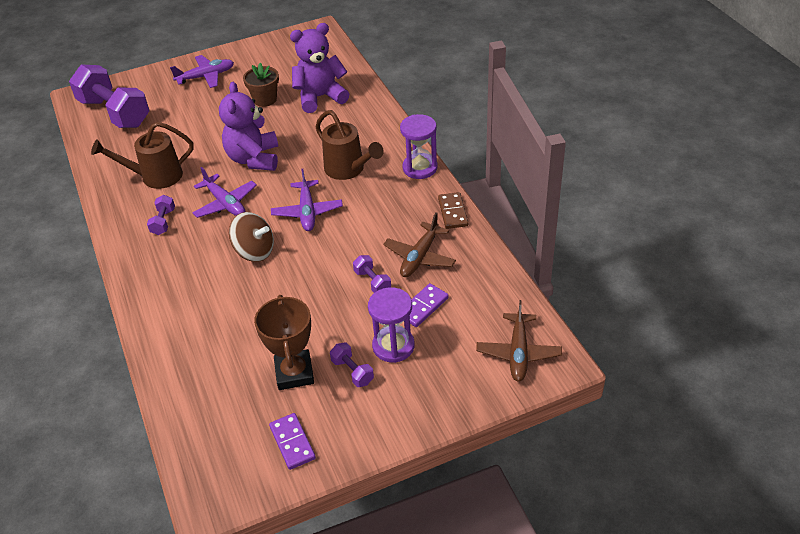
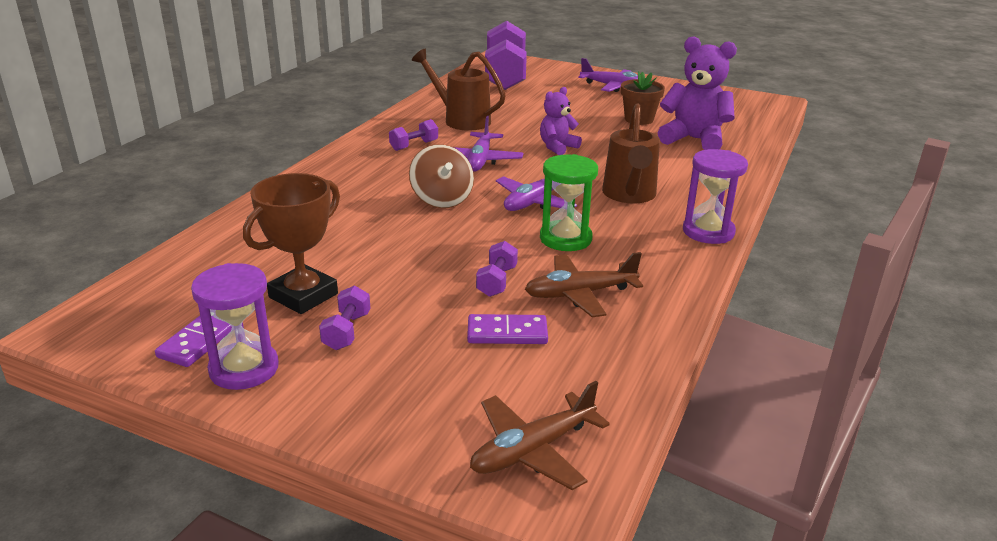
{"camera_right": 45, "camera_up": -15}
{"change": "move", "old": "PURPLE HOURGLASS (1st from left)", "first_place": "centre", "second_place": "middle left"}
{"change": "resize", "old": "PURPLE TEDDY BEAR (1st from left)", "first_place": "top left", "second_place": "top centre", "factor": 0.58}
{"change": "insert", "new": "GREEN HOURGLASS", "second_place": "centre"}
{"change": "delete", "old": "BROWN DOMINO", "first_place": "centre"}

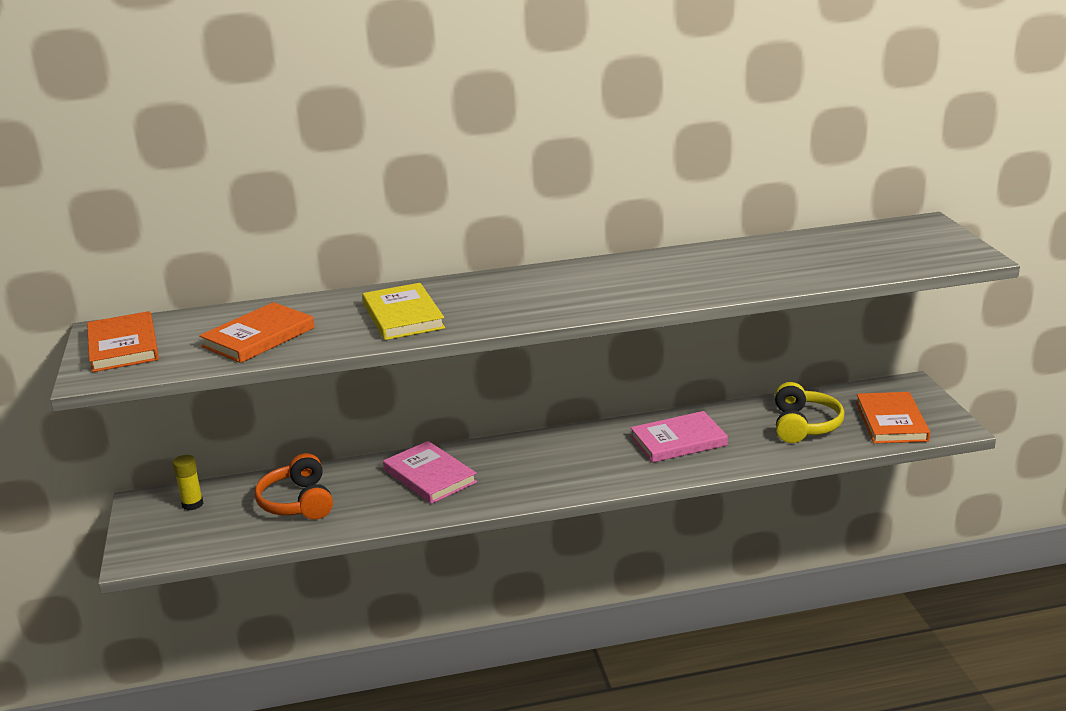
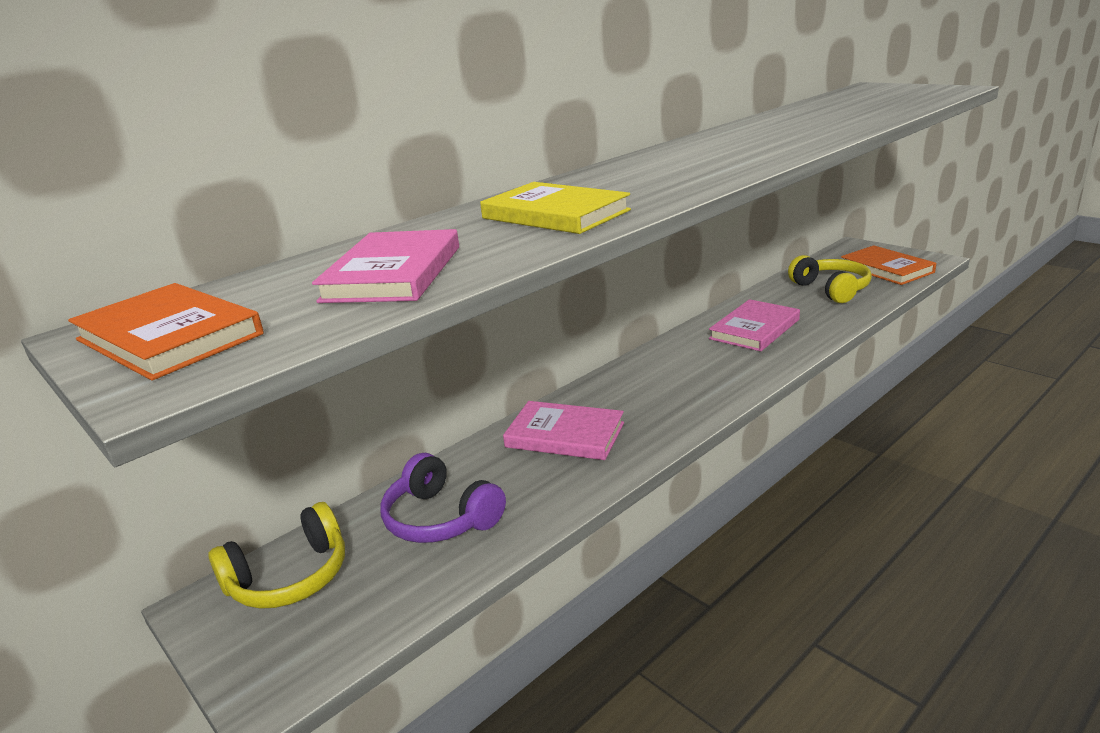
{"camera_right": -30, "camera_up": 0}
{"change": "replace", "old": "YELLOW GLUE STICK", "new": "YELLOW HEADPHONES (1st from left)", "first_place": "bottom left", "second_place": "bottom left"}
{"change": "recolor", "old": "ORANGE BOOK (2nd from left)", "new": "PINK BOOK (1st from left)", "first_place": "middle left", "second_place": "centre"}
{"change": "recolor", "old": "ORANGE HEADPHONES", "new": "PURPLE HEADPHONES", "first_place": "bottom left", "second_place": "bottom centre"}

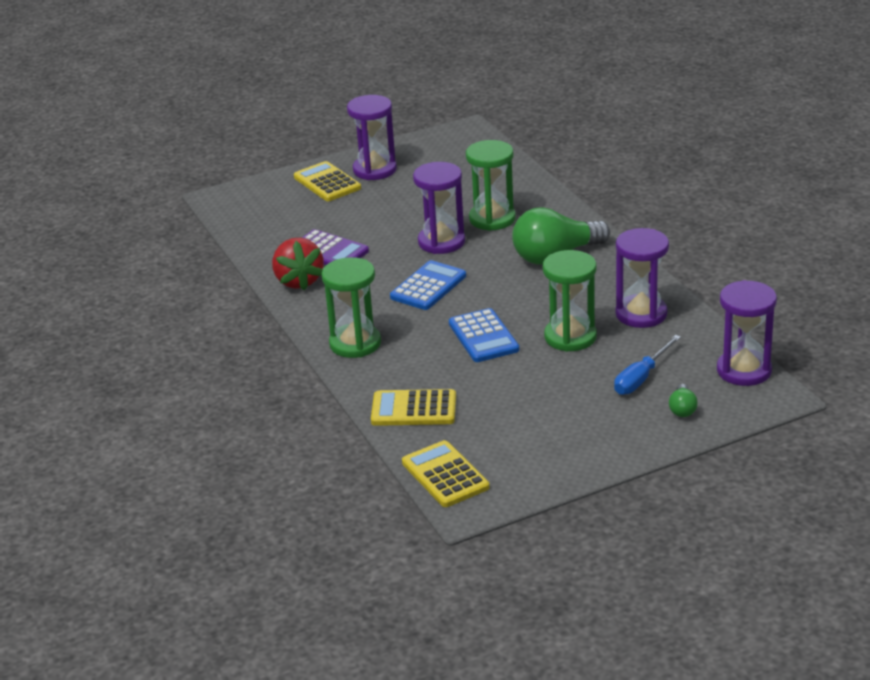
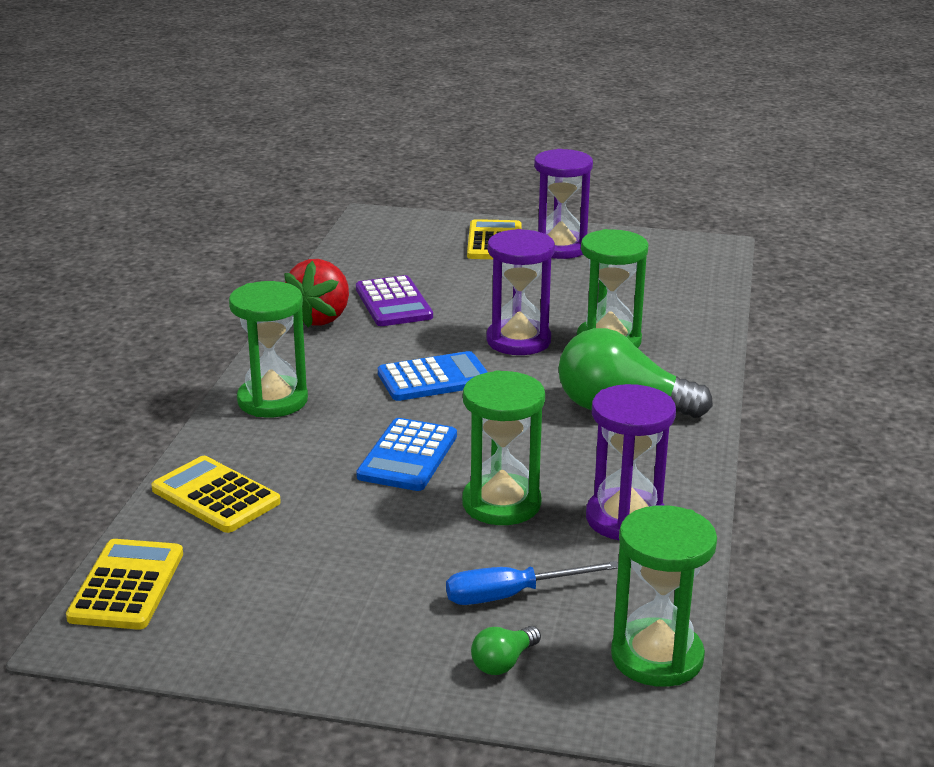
{"camera_right": 35, "camera_up": -5}
{"change": "recolor", "old": "PURPLE HOURGLASS (4th from left)", "new": "GREEN HOURGLASS (4th from left)", "first_place": "middle right", "second_place": "bottom right"}

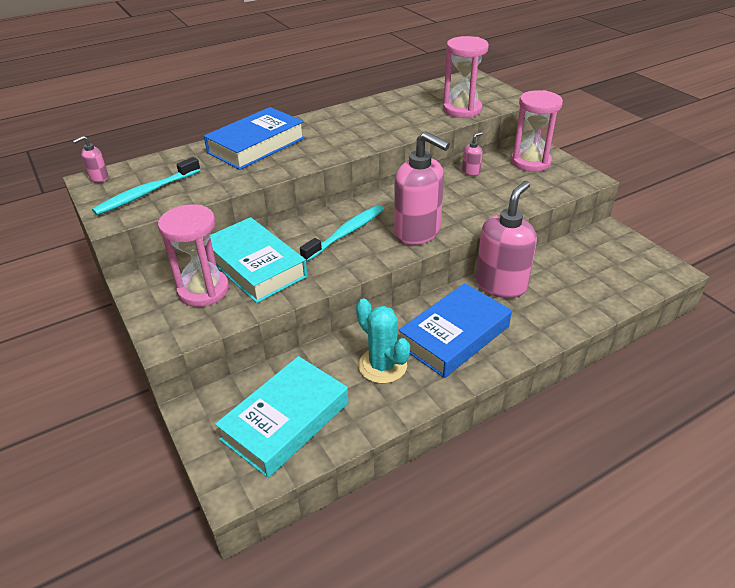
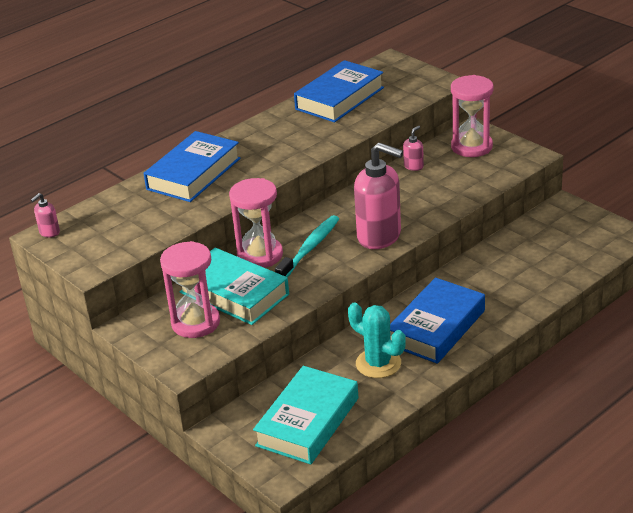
{"camera_right": -10, "camera_up": -5}
{"change": "move", "old": "PINK HOURGLASS (2nd from left)", "first_place": "top centre", "second_place": "centre"}
{"change": "insert", "new": "BLUE BOOK (2nd from left)", "second_place": "top centre"}
{"change": "delete", "old": "TURQUOISE TOOTHBRUSH (1st from left)", "first_place": "top left"}
{"change": "delete", "old": "PINK SOAP DISPENSER (4th from left)", "first_place": "middle right"}

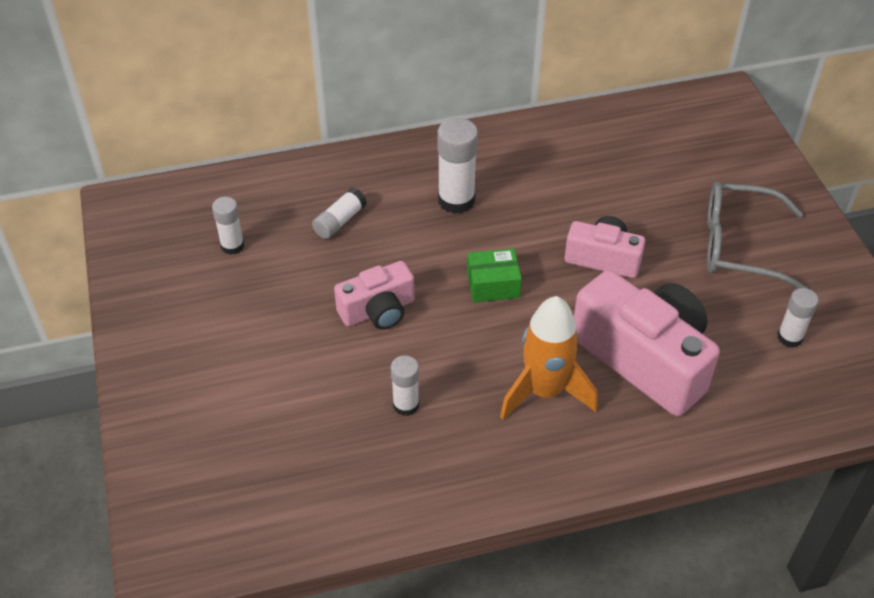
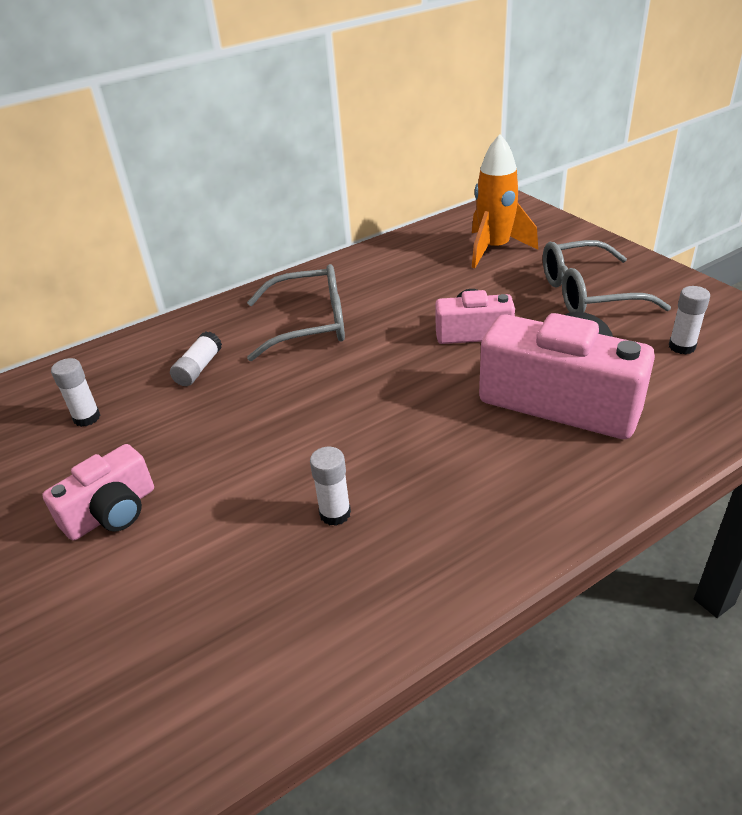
{"camera_right": -15, "camera_up": -10}
{"change": "move", "old": "PINK CAMERA (1st from left)", "first_place": "centre", "second_place": "middle left"}
{"change": "replace", "old": "WHITE GLUE STICK (4th from left)", "new": "GREY GLASSES (1st from left)", "first_place": "top centre", "second_place": "centre"}
{"change": "move", "old": "ORANGE ROCKET", "first_place": "centre", "second_place": "top right"}
{"change": "delete", "old": "GREEN BOX", "first_place": "centre"}

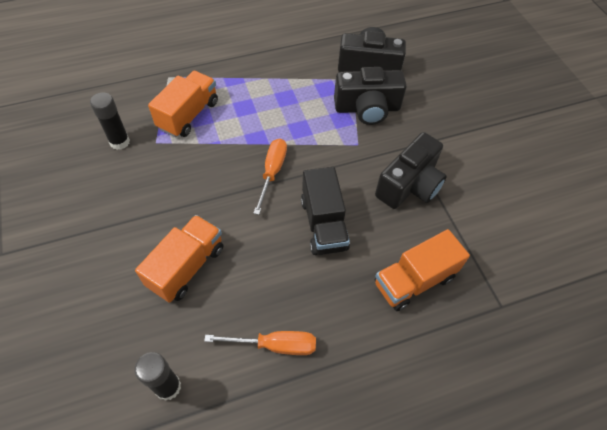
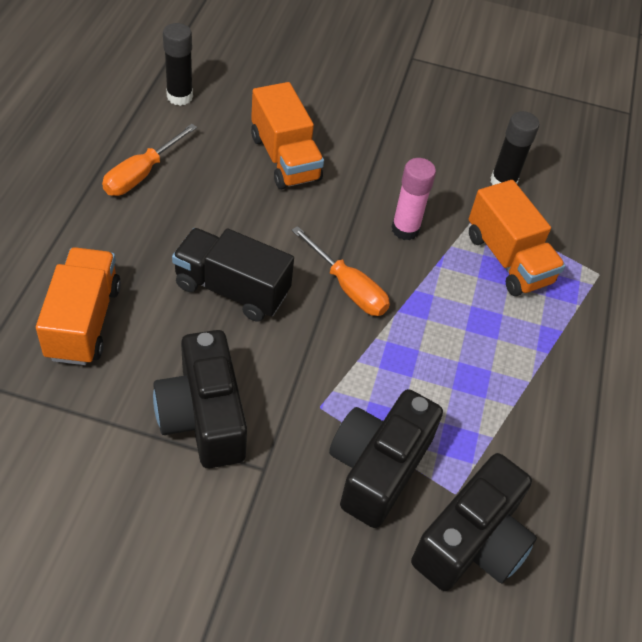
{"camera_right": 120, "camera_up": -5}
{"change": "insert", "new": "PINK GLUE STICK", "second_place": "top centre"}

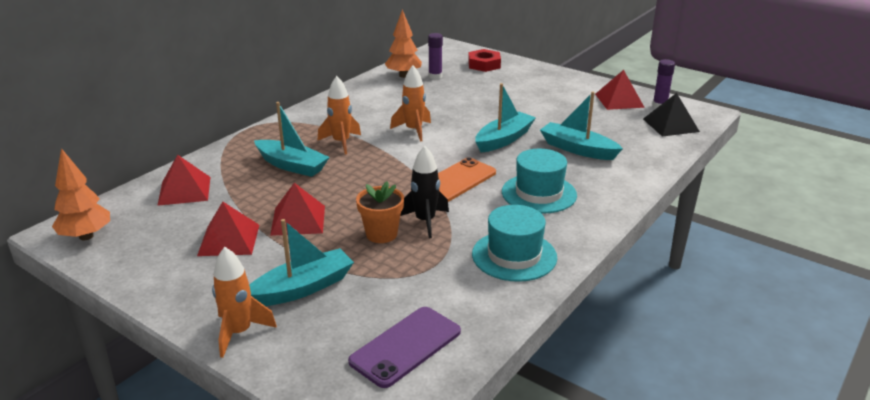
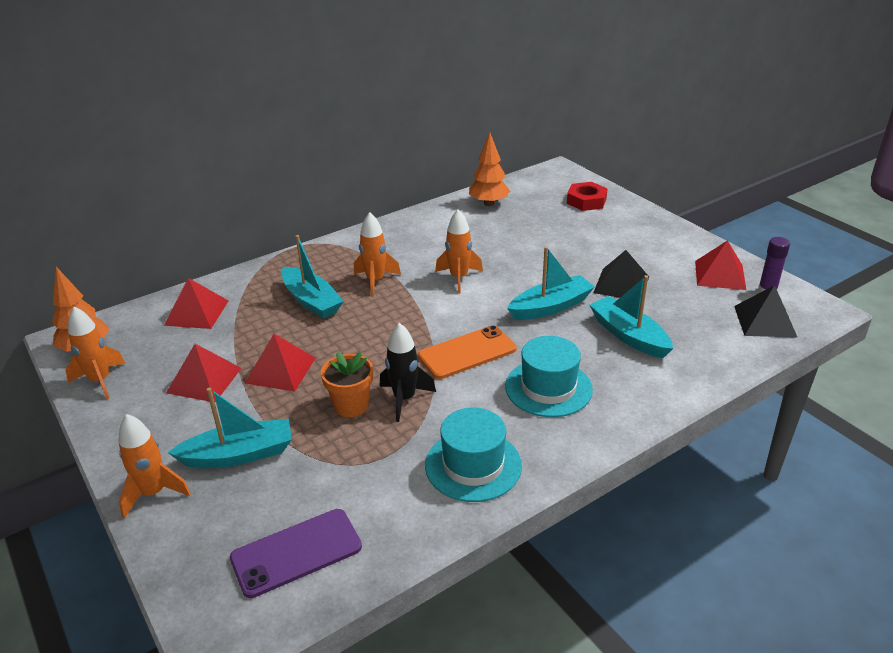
{"camera_right": 20, "camera_up": 5}
{"change": "insert", "new": "ORANGE ROCKET (1st from left)", "second_place": "middle left"}
{"change": "insert", "new": "BLACK PYRAMID (1st from left)", "second_place": "middle right"}
{"change": "delete", "old": "PURPLE GLUE STICK (1st from left)", "first_place": "top centre"}

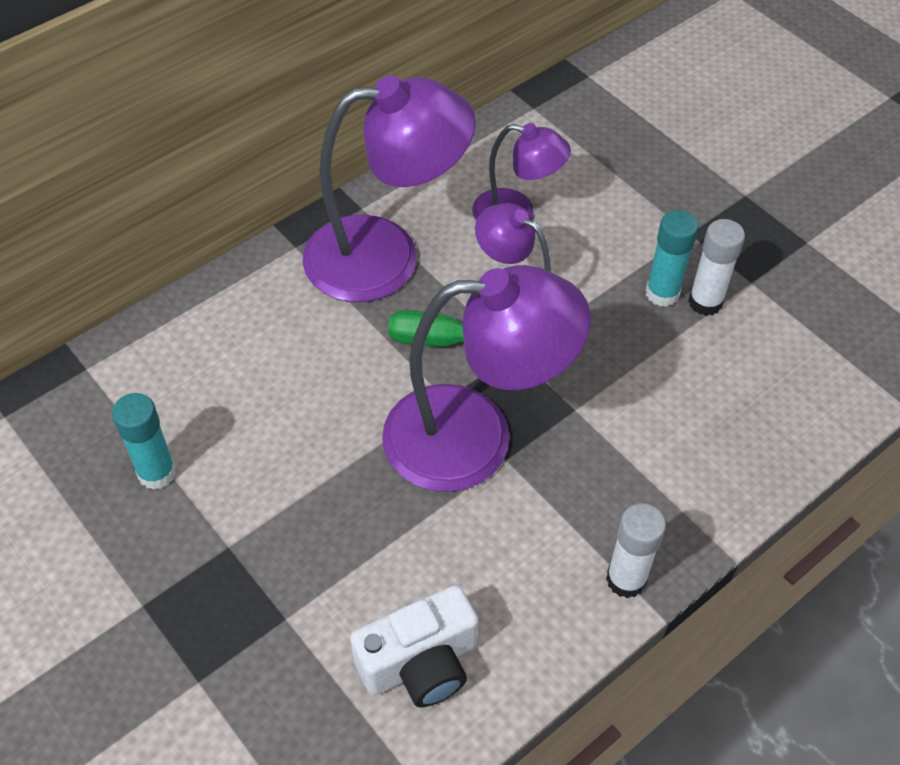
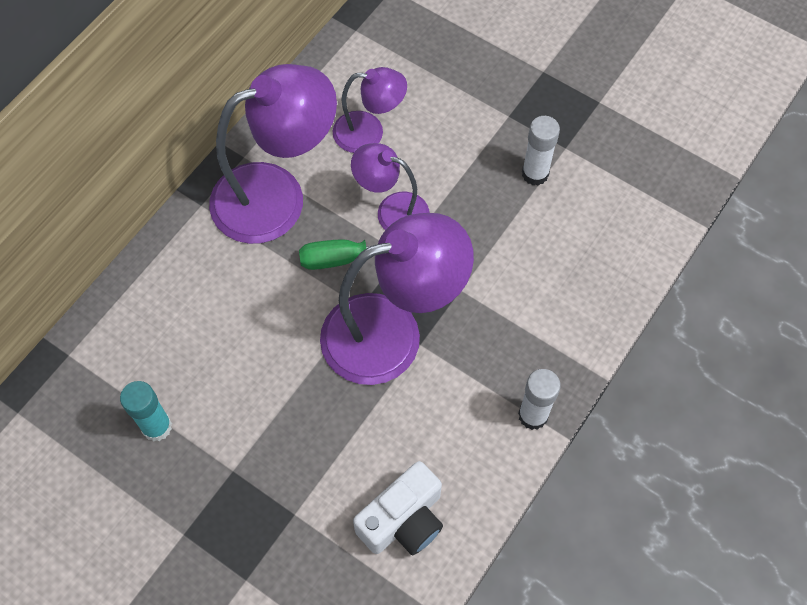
{"camera_right": -15, "camera_up": 10}
{"change": "delete", "old": "TURQUOISE GLUE STICK (2nd from left)", "first_place": "middle right"}

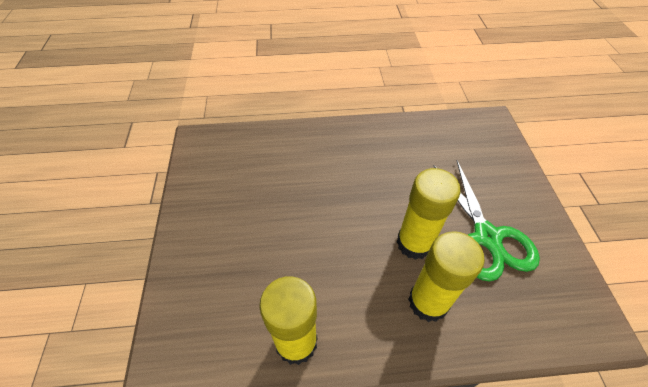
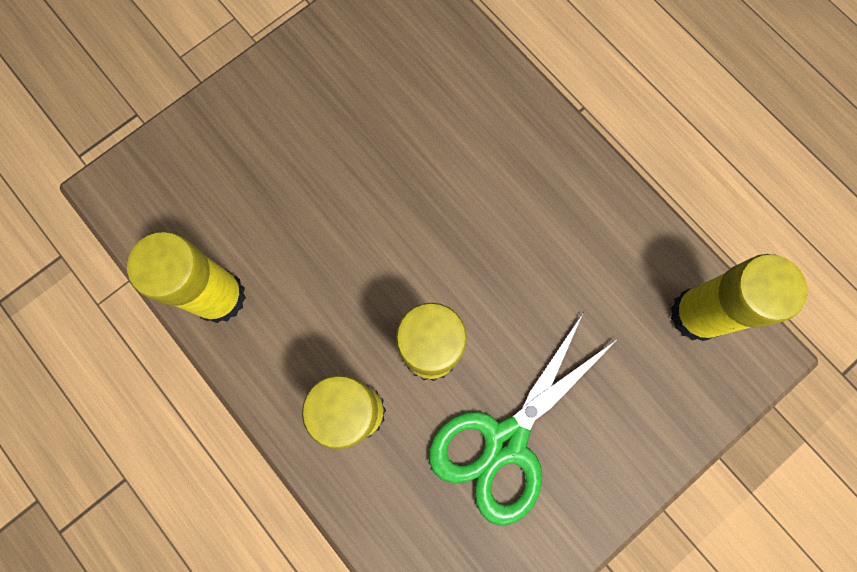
{"camera_right": 55, "camera_up": 25}
{"change": "insert", "new": "YELLOW GLUE STICK (4th from left)", "second_place": "middle right"}

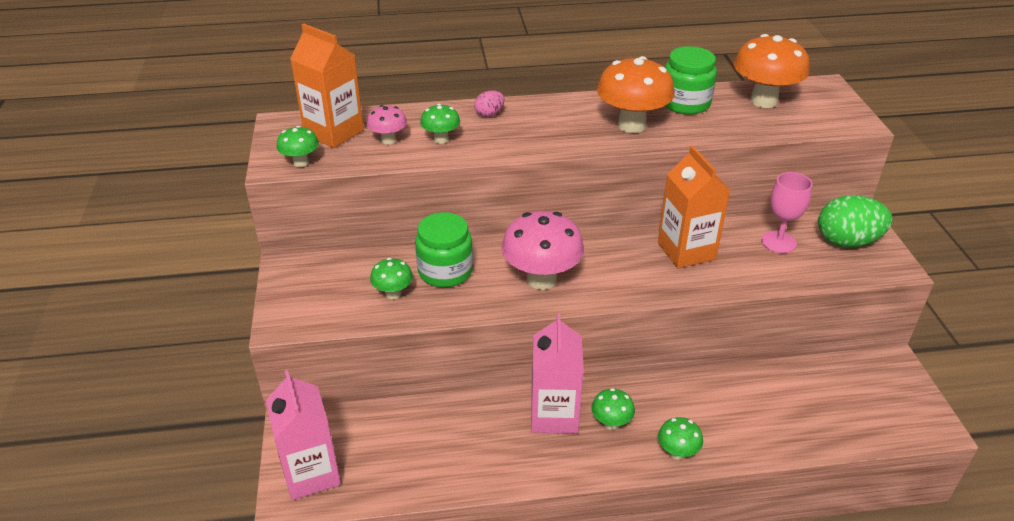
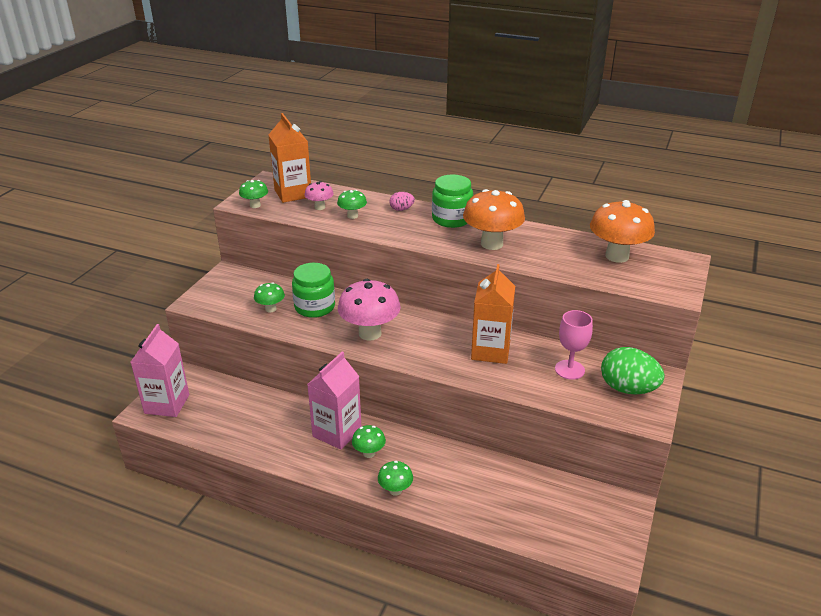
{"camera_right": 30, "camera_up": -5}
{"change": "move", "old": "GREEN JAR (2nd from left)", "first_place": "top right", "second_place": "top centre"}

